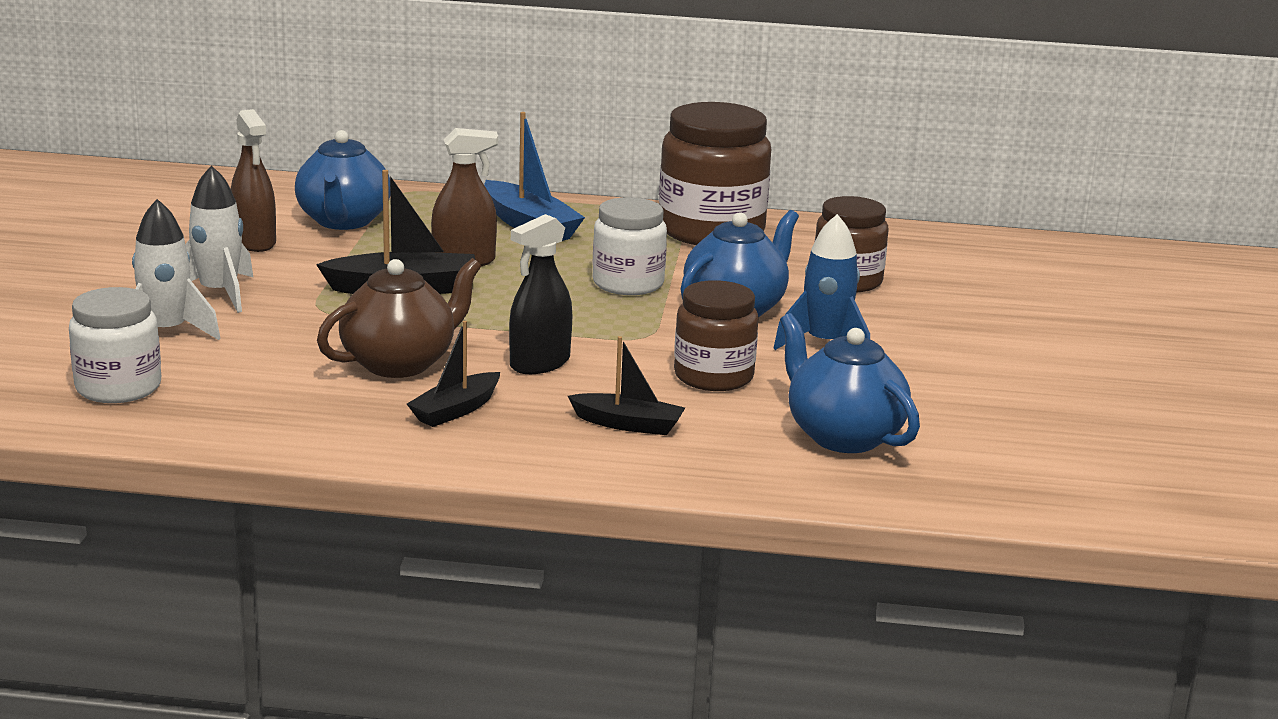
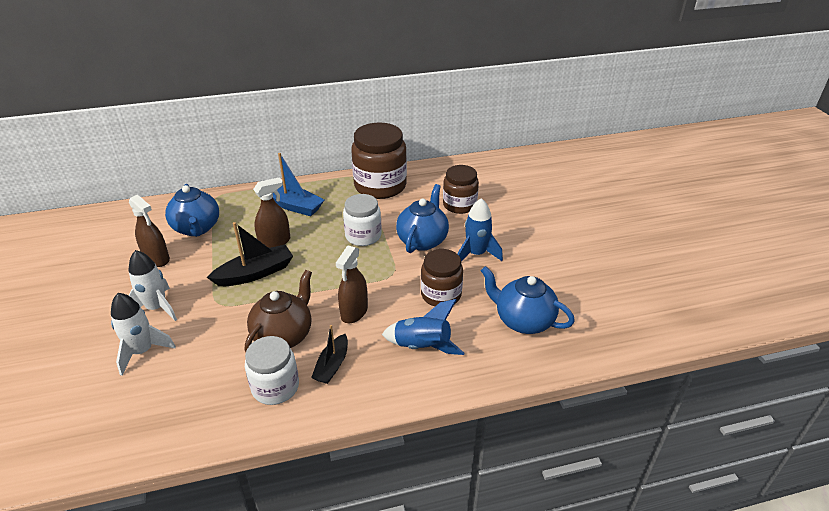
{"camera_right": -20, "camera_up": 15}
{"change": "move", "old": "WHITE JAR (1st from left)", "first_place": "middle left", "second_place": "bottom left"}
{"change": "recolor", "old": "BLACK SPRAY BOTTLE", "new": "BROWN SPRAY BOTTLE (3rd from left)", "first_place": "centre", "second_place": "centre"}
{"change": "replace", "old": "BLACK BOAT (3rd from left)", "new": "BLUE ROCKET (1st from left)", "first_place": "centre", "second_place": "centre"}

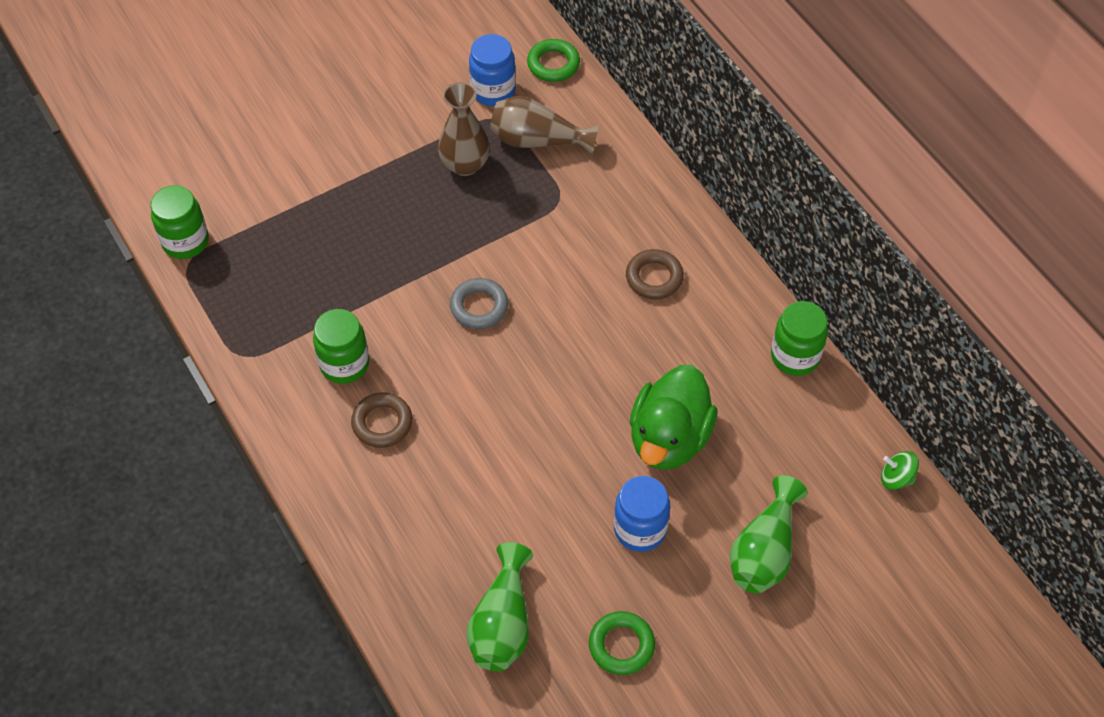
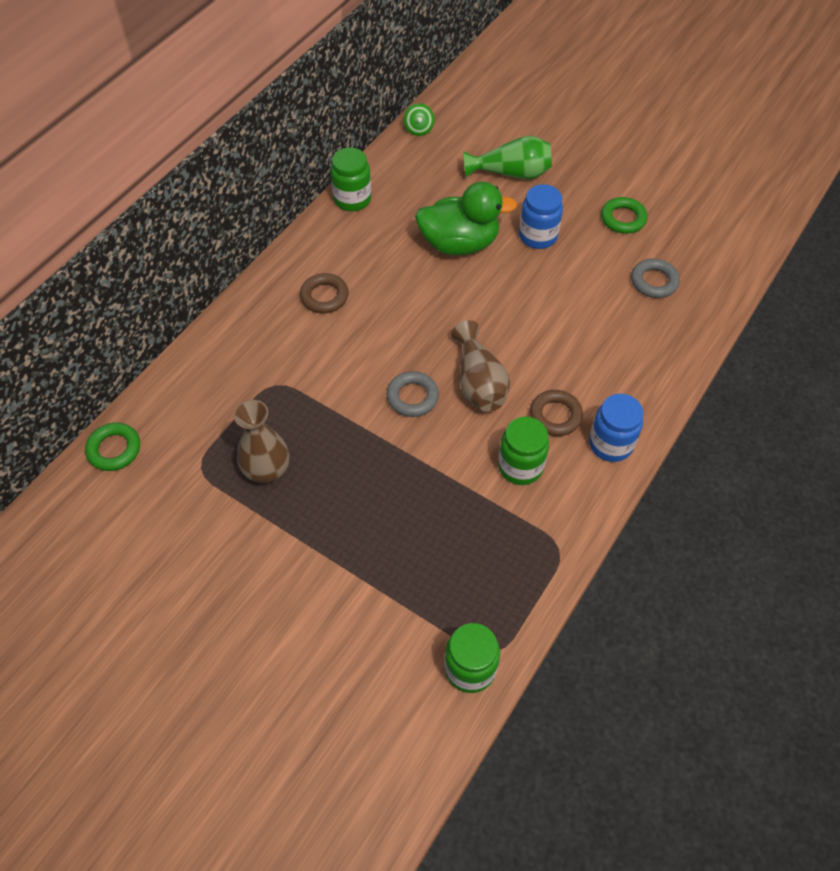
{"camera_right": -115, "camera_up": 0}
{"change": "move", "old": "BROWN VASE (2nd from left)", "first_place": "top centre", "second_place": "centre"}
{"change": "move", "old": "BLUE JAR (1st from left in the first image)", "new": "BLUE JAR (2nd from left)", "first_place": "top centre", "second_place": "middle right"}
{"change": "replace", "old": "GREEN VASE (1st from left)", "new": "GREY RING (2nd from left)", "first_place": "bottom centre", "second_place": "top right"}

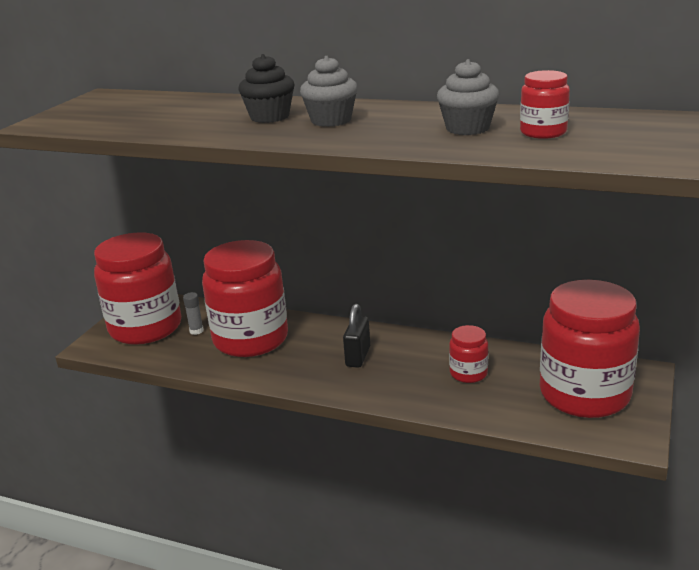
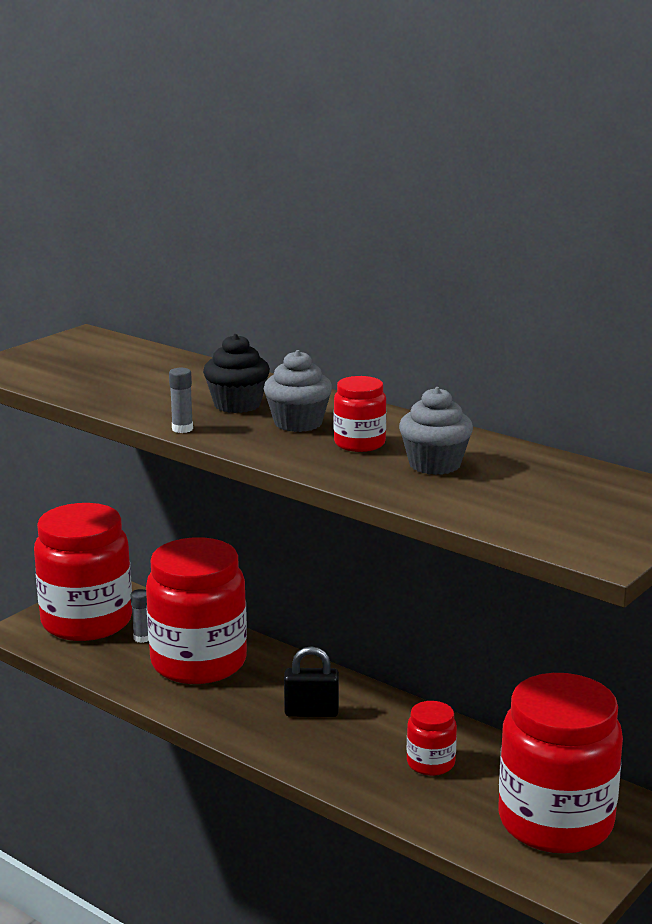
{"camera_right": 15, "camera_up": -5}
{"change": "insert", "new": "GREY GLUE STICK (2nd from left)", "second_place": "middle left"}
{"change": "rotate", "old": "BLACK PADLOCK", "first_place": "centre", "second_place": "bottom centre", "degrees": 60}
{"change": "move", "old": "RED JAR (4th from left in the first image)", "new": "RED JAR (3rd from left)", "first_place": "top right", "second_place": "centre"}

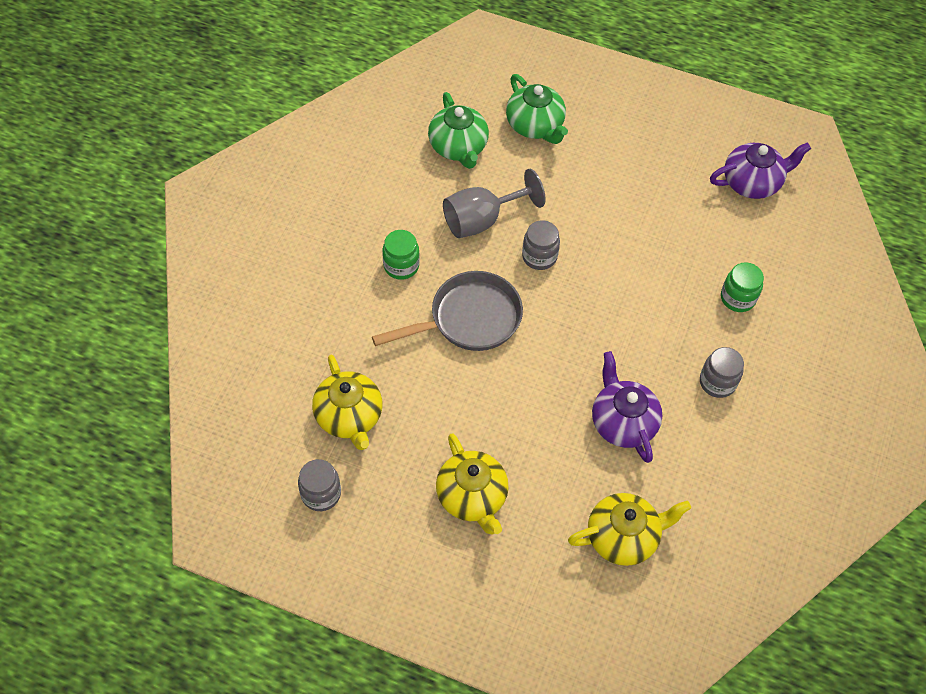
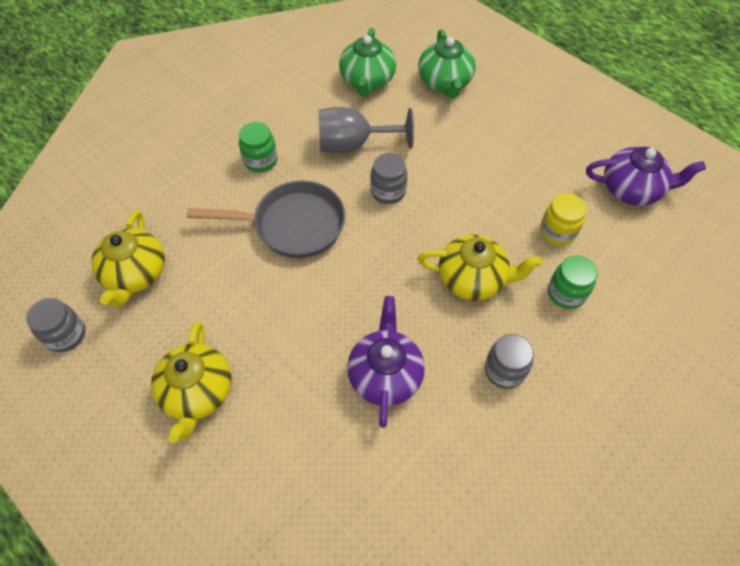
{"camera_right": 25, "camera_up": 0}
{"change": "move", "old": "YELLOW TEAPOT (3rd from left)", "first_place": "bottom right", "second_place": "centre"}
{"change": "insert", "new": "YELLOW JAR", "second_place": "middle right"}

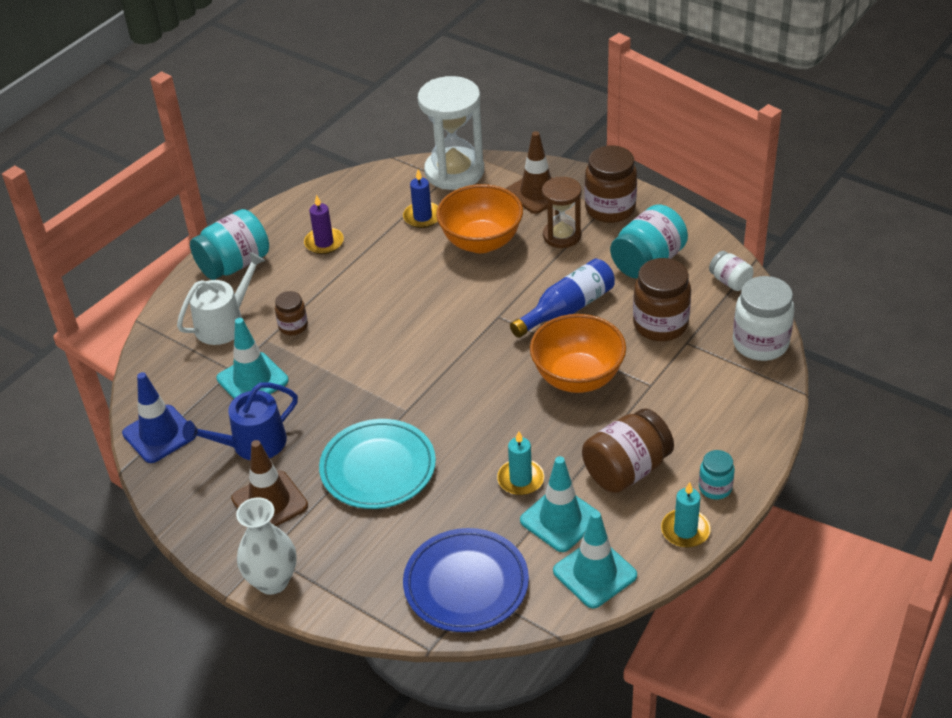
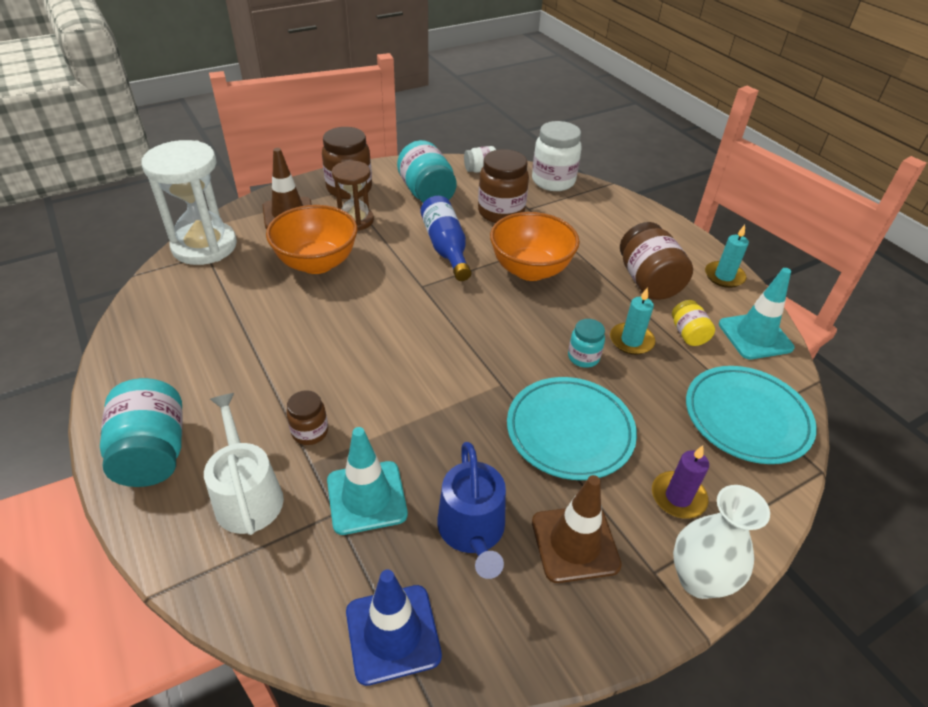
{"camera_right": -70, "camera_up": 0}
{"change": "move", "old": "TURQUOISE JAR (3rd from left)", "first_place": "middle right", "second_place": "centre"}
{"change": "move", "old": "PURPLE CANDLE", "first_place": "top centre", "second_place": "bottom right"}
{"change": "replace", "old": "TURQUOISE TRAFFIC CONE (2nd from left)", "new": "YELLOW JAR", "first_place": "bottom centre", "second_place": "middle right"}
{"change": "recolor", "old": "BLUE PLATE", "new": "TURQUOISE PLATE (2nd from left)", "first_place": "bottom centre", "second_place": "middle right"}
{"change": "delete", "old": "BLUE CANDLE", "first_place": "top centre"}

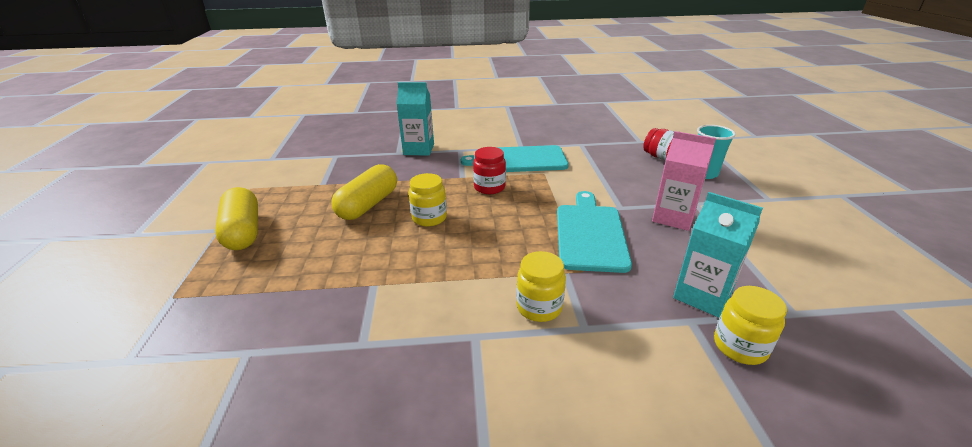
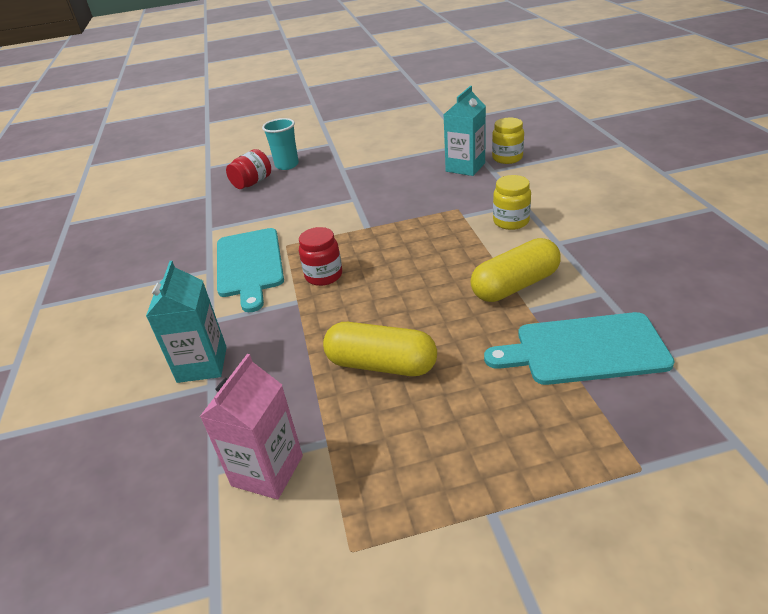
{"camera_right": -95, "camera_up": 5}
{"change": "move", "old": "PINK CARTON", "first_place": "middle right", "second_place": "bottom left"}
{"change": "move", "old": "YELLOW CAPSULE (1st from left in the first image)", "new": "YELLOW CAPSULE (2nd from left)", "first_place": "middle left", "second_place": "middle right"}
{"change": "move", "old": "TURQUOISE CUTTING BOARD (2nd from left)", "first_place": "centre", "second_place": "middle right"}
{"change": "delete", "old": "YELLOW JAR (1st from left)", "first_place": "centre"}

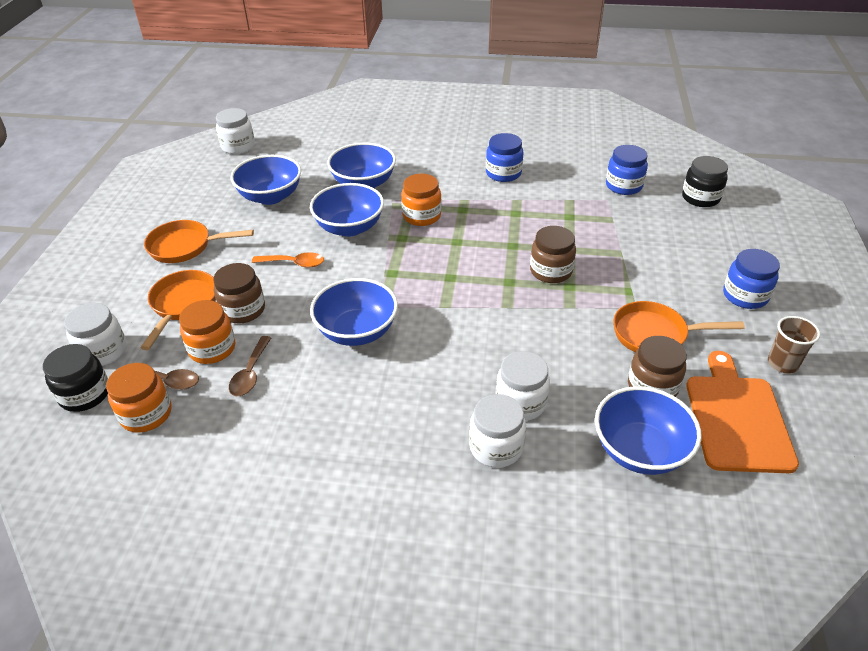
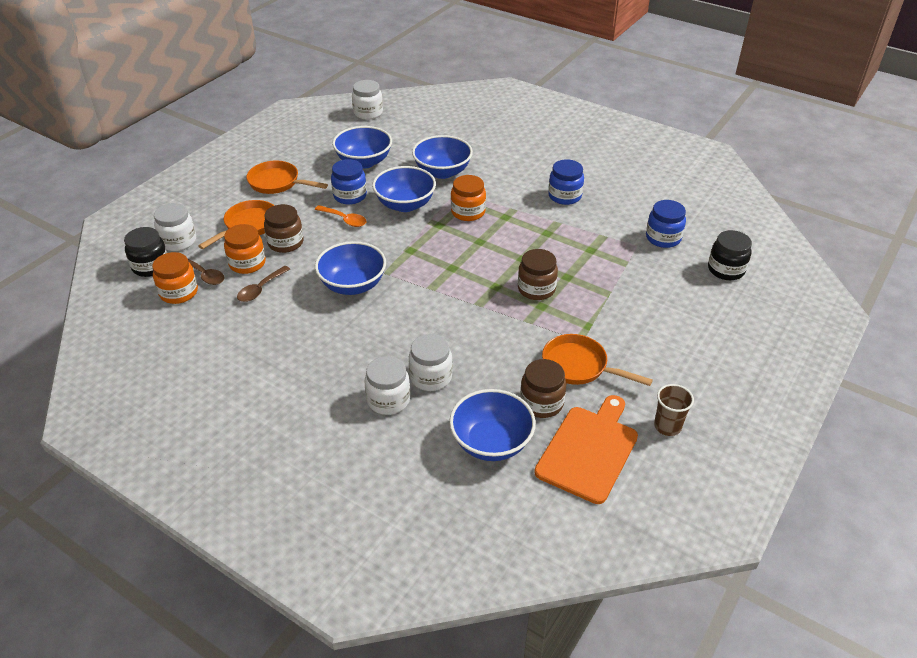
{"camera_right": 25, "camera_up": 0}
{"change": "move", "old": "BLUE JAR (3rd from left in the first image)", "new": "BLUE JAR (1st from left)", "first_place": "middle right", "second_place": "top centre"}

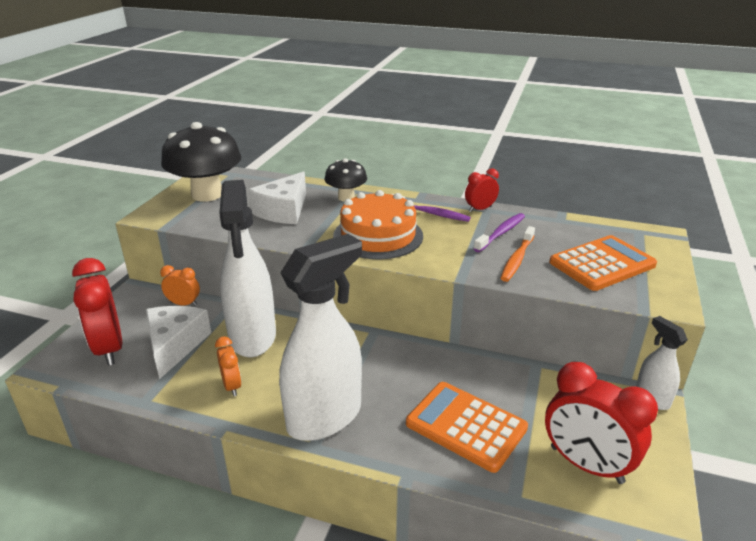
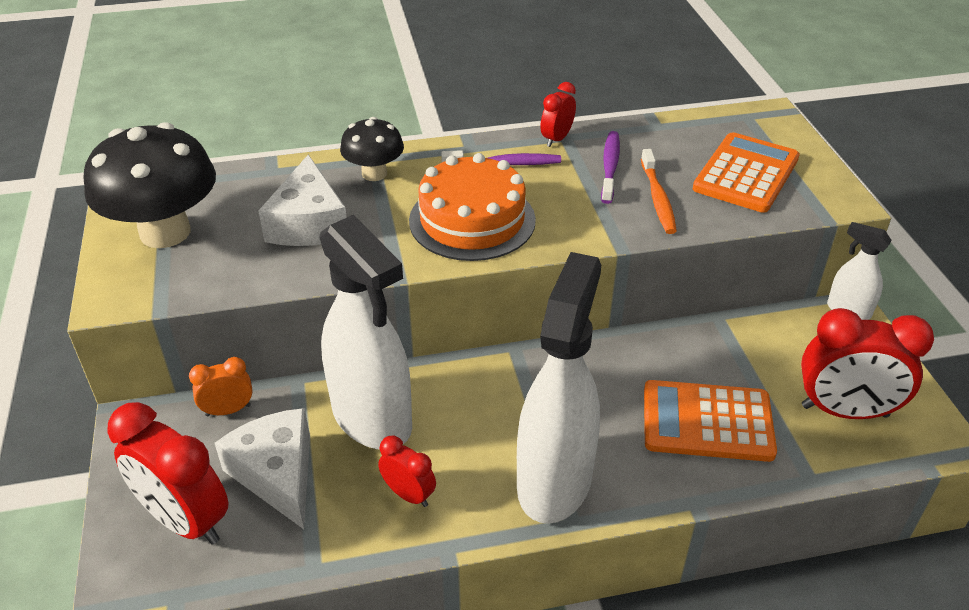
{"camera_right": -30, "camera_up": 10}
{"change": "recolor", "old": "ORANGE CLOCK (2nd from left)", "new": "RED CLOCK (2nd from left)", "first_place": "bottom left", "second_place": "bottom centre"}

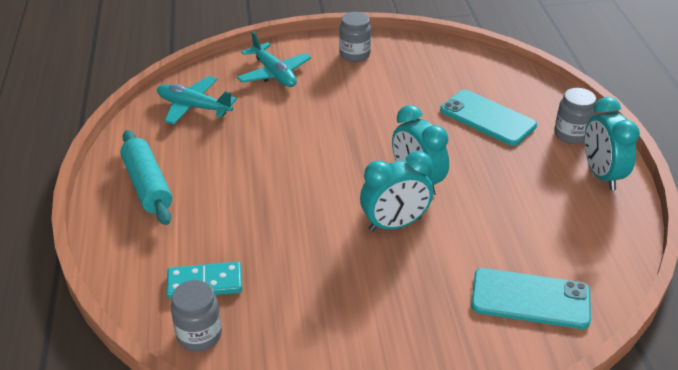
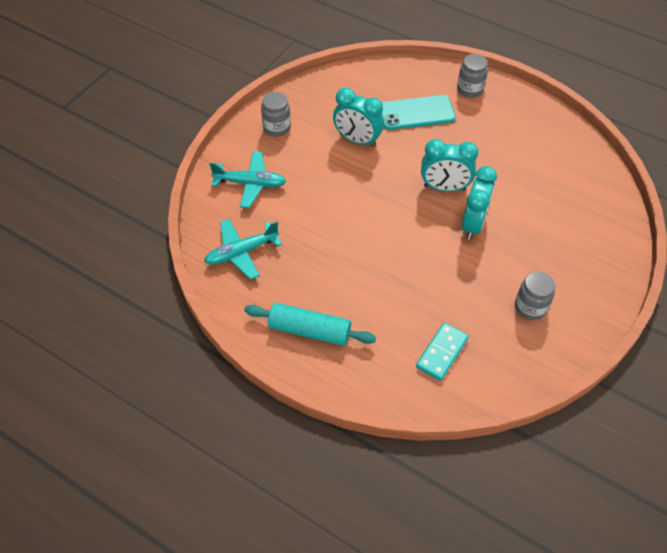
{"camera_right": -50, "camera_up": 15}
{"change": "move", "old": "TURQUOISE CLOCK (3rd from left in the first image)", "new": "TURQUOISE CLOCK (1st from left)", "first_place": "middle right", "second_place": "top centre"}
{"change": "move", "old": "GREY JAR (1st from left in the first image)", "new": "GREY JAR (3rd from left)", "first_place": "bottom left", "second_place": "middle right"}
{"change": "delete", "old": "TURQUOISE PHONE (2nd from left)", "first_place": "bottom right"}

